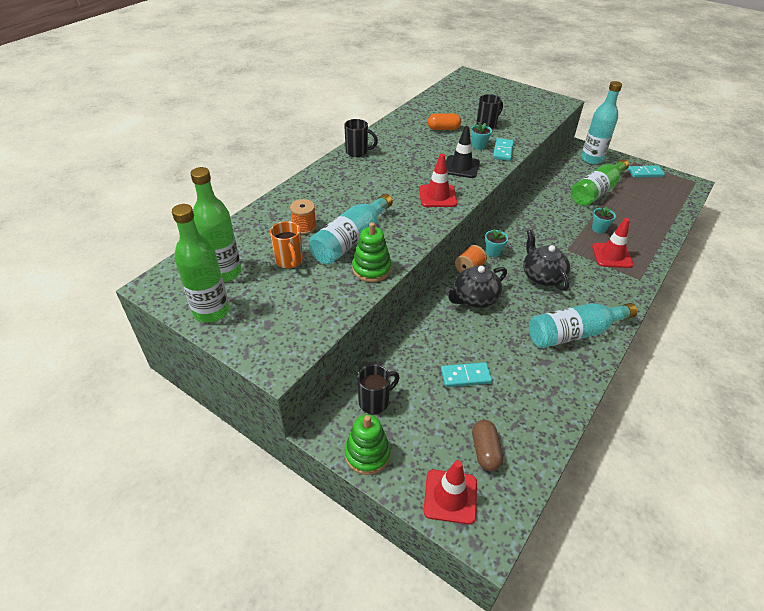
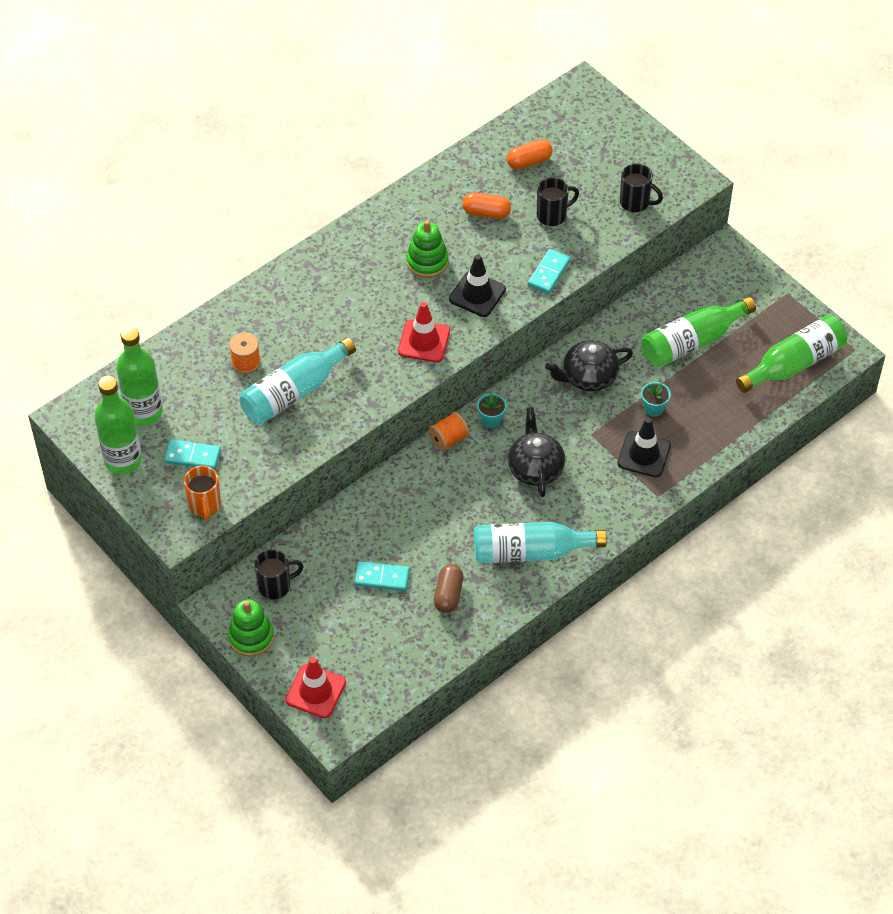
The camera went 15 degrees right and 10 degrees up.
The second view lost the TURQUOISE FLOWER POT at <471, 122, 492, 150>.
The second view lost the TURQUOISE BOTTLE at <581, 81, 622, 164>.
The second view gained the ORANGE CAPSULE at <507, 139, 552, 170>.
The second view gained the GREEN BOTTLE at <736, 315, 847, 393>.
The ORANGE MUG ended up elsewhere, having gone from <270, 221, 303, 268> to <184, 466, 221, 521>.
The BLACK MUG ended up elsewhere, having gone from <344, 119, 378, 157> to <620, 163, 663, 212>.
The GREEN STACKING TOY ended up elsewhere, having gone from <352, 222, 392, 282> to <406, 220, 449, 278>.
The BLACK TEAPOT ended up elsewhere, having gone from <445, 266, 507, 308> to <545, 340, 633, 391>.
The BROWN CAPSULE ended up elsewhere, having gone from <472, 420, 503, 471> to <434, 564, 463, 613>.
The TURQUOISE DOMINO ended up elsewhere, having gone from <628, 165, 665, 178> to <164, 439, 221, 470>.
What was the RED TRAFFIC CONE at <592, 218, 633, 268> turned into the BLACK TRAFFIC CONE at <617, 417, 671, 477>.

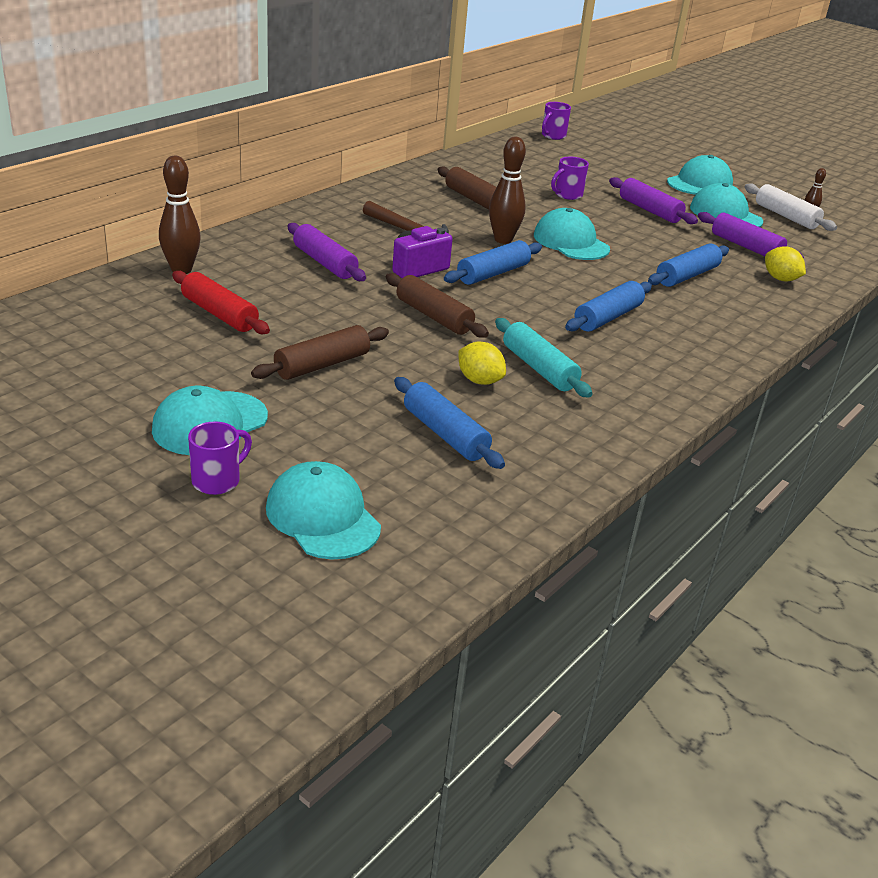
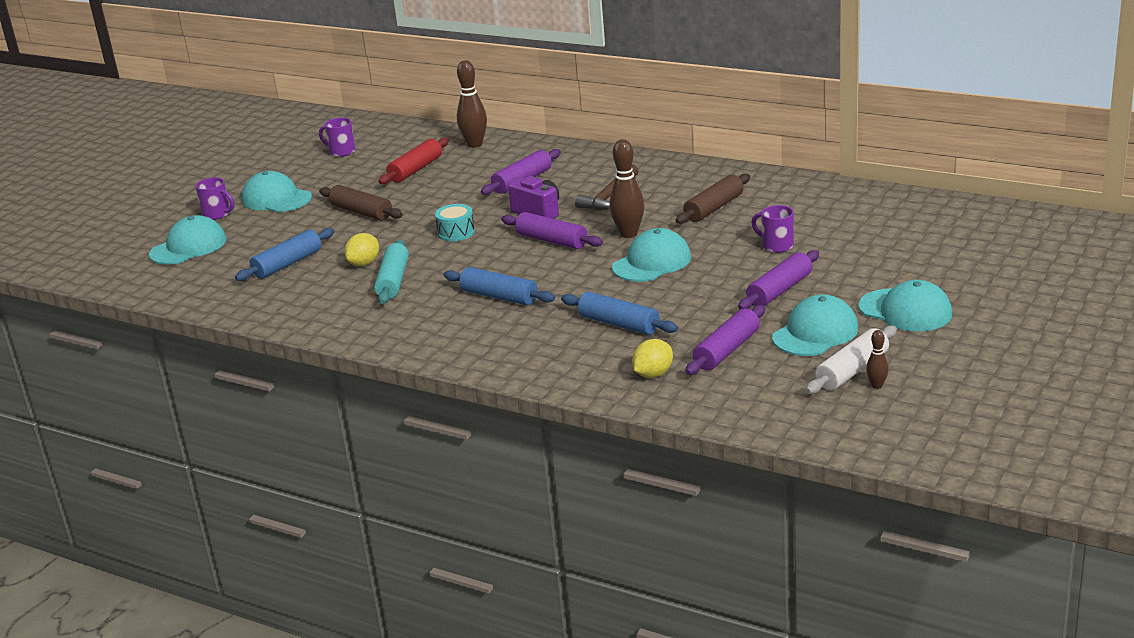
The camera went 85 degrees right and 5 degrees down.
The PURPLE MUG ended up elsewhere, having gone from <542, 102, 571, 140> to <319, 118, 355, 157>.
Where the BROWN ROLLING PIN stood at <386, 273, 489, 338>, the TURQUOISE DRUM came to stand at <435, 204, 475, 241>.
What was the BLUE ROLLING PIN at <444, 240, 542, 285> turned into the PURPLE ROLLING PIN at <501, 212, 603, 249>.
The TURQUOISE ROLLING PIN at <495, 318, 593, 398> ended up facing another way, 45 degrees counterclockwise from before.

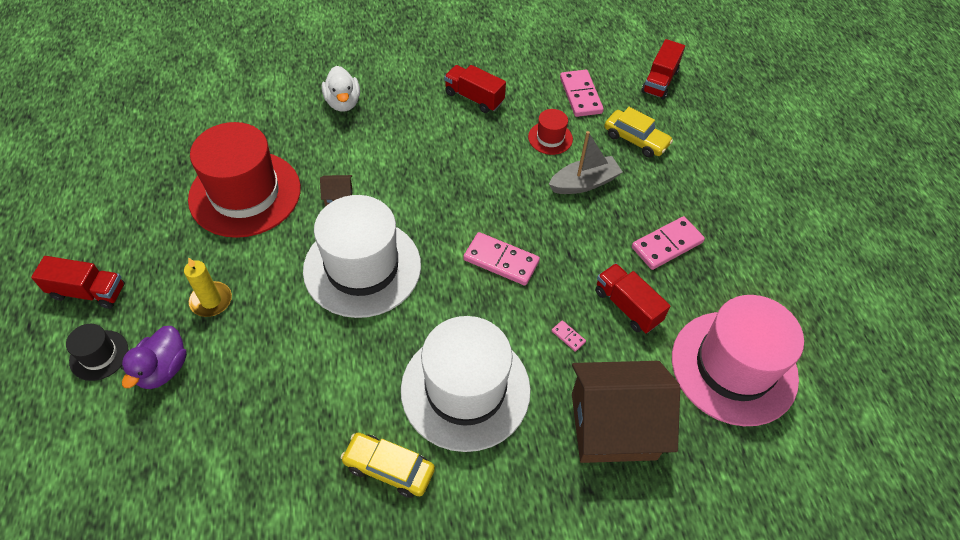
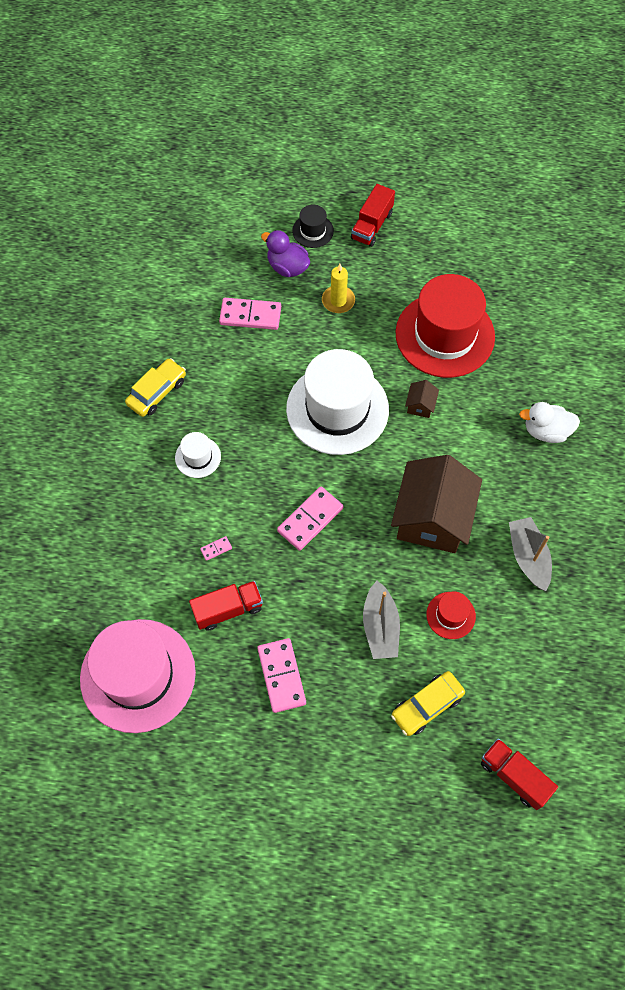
The camera went 110 degrees right and 10 degrees up.
The PINK DOMINO ended up elsewhere, having gone from <560, 70, 604, 117> to <219, 298, 281, 330>.
The BROWN HOUSE ended up elsewhere, having gone from <572, 361, 680, 463> to <391, 455, 482, 553>.
Where the RED TRUCK stood at <444, 65, 506, 113>, the GREY BOAT came to stand at <509, 517, 552, 591>.
The size of the WHITE HAT at <401, 316, 531, 452> changed by a factor of 0.44.

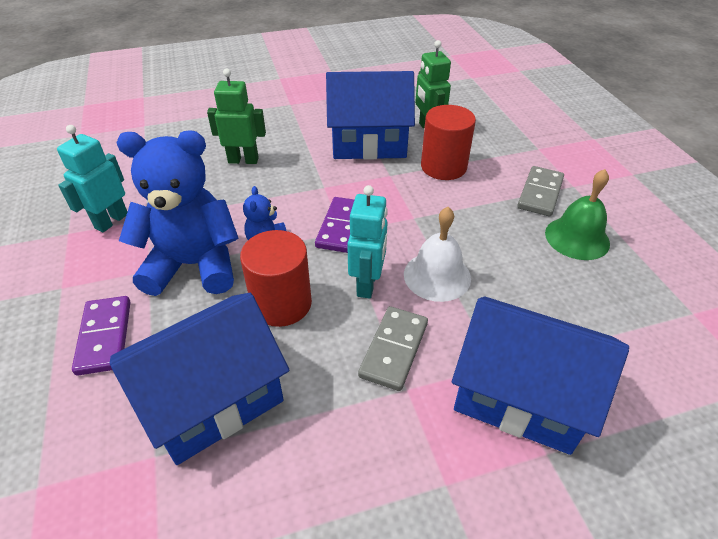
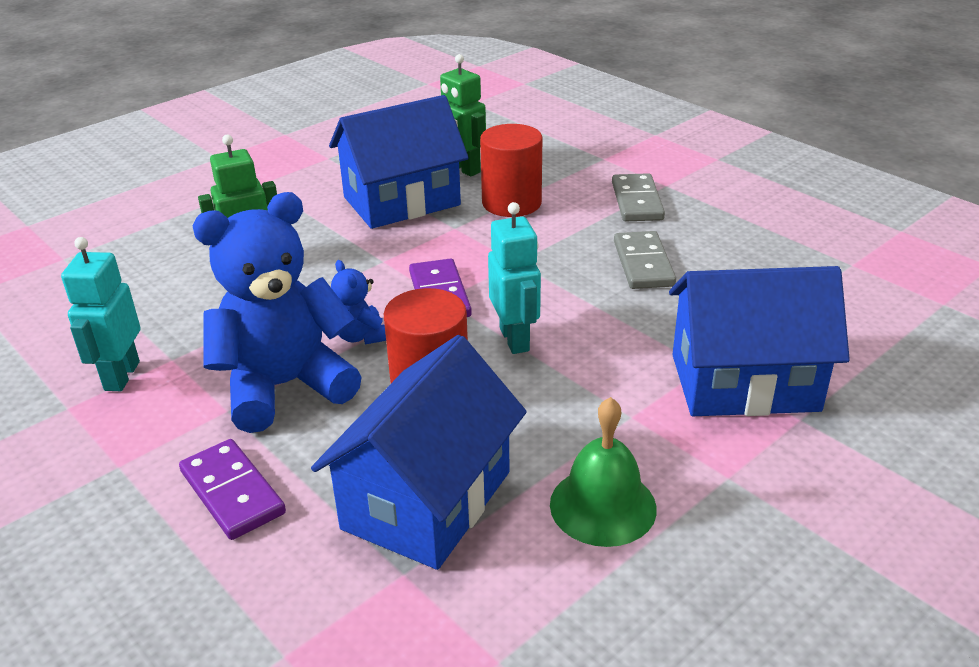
The camera went 25 degrees left and 10 degrees down.
The second view lost the WHITE BELL at <404, 207, 471, 302>.
The GREY DOMINO ended up elsewhere, having gone from <358, 306, 428, 391> to <614, 231, 676, 289>.
The GREEN BELL ended up elsewhere, having gone from <545, 169, 610, 260> to <550, 397, 657, 547>.

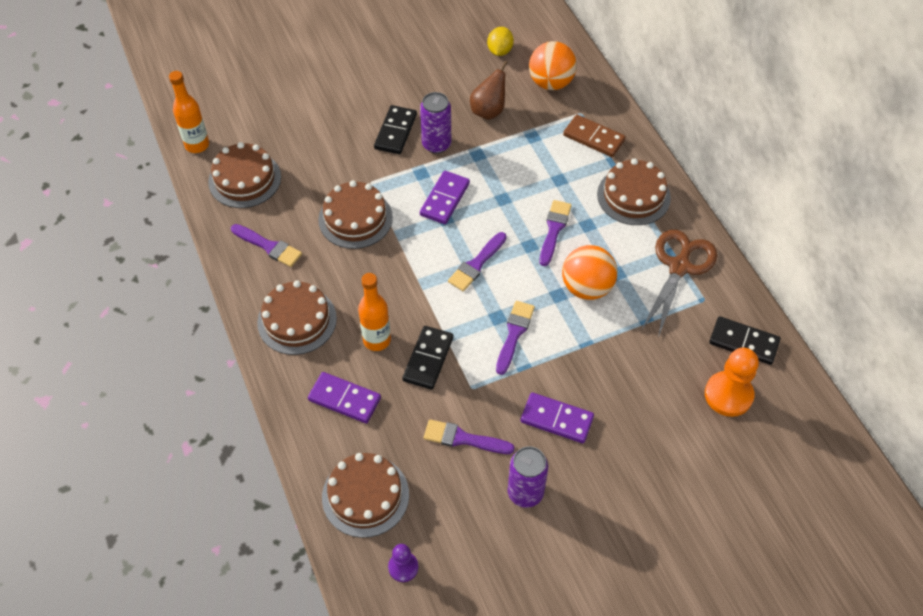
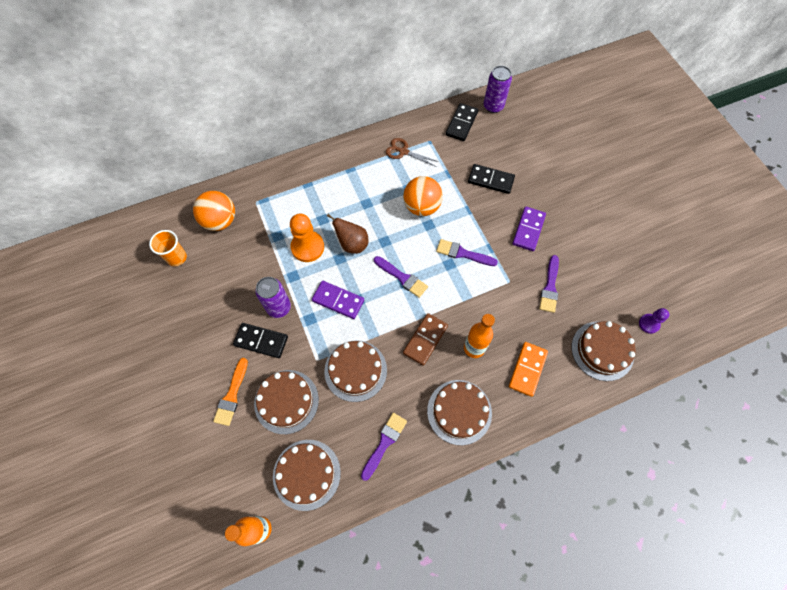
The camera went 90 degrees left and 10 degrees up.
The second view lost the PURPLE BRUSH at <540, 200, 572, 266>.
The second view gained the ORANGE BRUSH at <213, 358, 248, 426>.
The BLACK DOMINO ended up elsewhere, having gone from <402, 326, 453, 390> to <468, 164, 515, 194>.
The BROWN PEAR ended up elsewhere, having gone from <470, 61, 508, 120> to <327, 214, 368, 254>.
The PURPLE CAN ended up elsewhere, having gone from <508, 446, 548, 508> to <484, 66, 512, 113>.
The BROWN DOMINO ended up elsewhere, having gone from <563, 115, 626, 157> to <403, 313, 448, 366>.
The BROWN CAKE ended up elsewhere, having gone from <597, 158, 671, 225> to <254, 370, 319, 434>.
The ORANGE PAWN ended up elsewhere, having gone from <705, 348, 759, 417> to <290, 214, 324, 262>.
Where the YELLOW LEMON stood at <487, 27, 514, 56>, the ORANGE CUP came to stand at <149, 230, 187, 266>.
What was the PURPLE DOMINO at <308, 372, 381, 424> turned into the ORANGE DOMINO at <509, 342, 548, 397>.
The size of the BROWN SCISSORS at <641, 229, 717, 337> changed by a factor of 0.60.

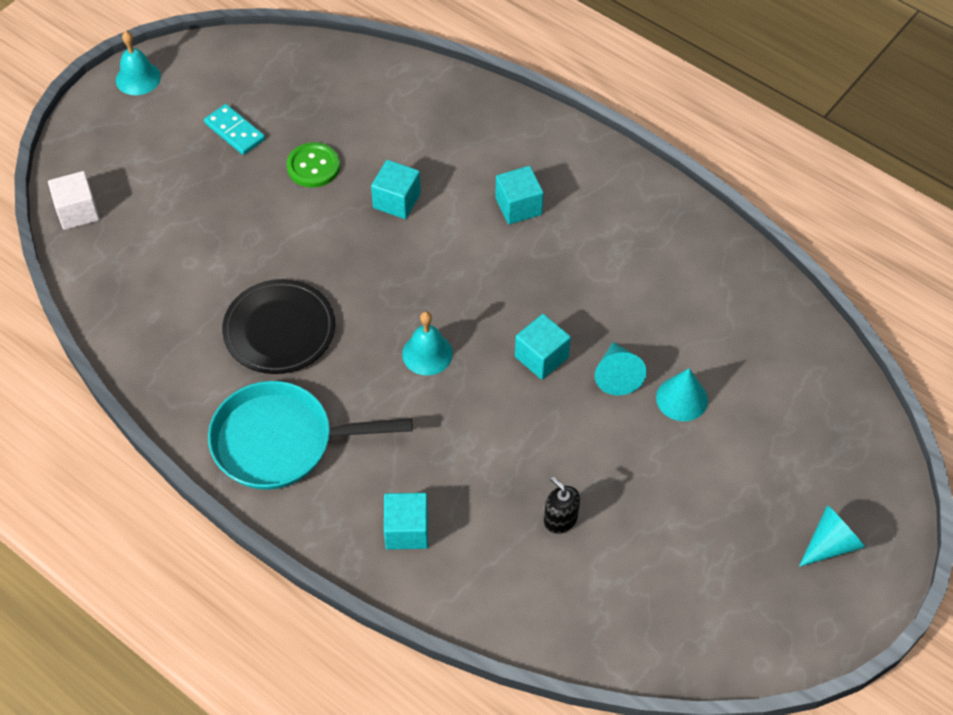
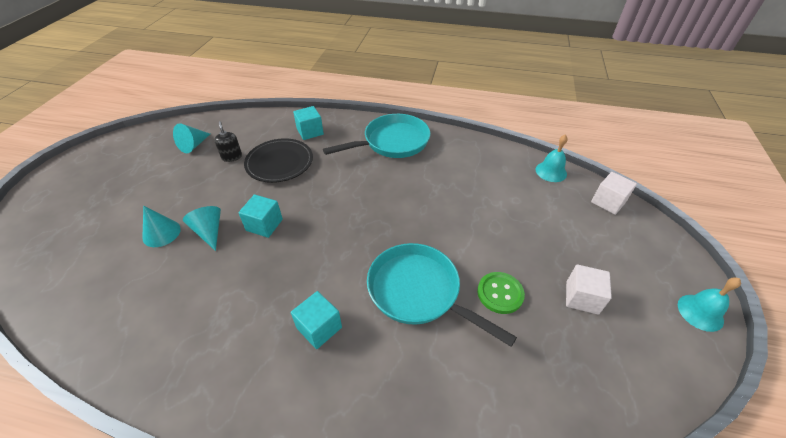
The camera went 155 degrees right and 10 degrees down.
The BLACK PLATE ended up elsewhere, having gone from <222, 279, 335, 374> to <244, 138, 313, 183>.
The TURQUOISE BELL ended up elsewhere, having gone from <402, 311, 453, 375> to <536, 134, 568, 182>.
The TURQUOISE CONE ended up elsewhere, having gone from <799, 505, 865, 567> to <173, 123, 210, 153>.
Where the TURQUOISE DOMINO stood at <204, 104, 265, 155>, the WHITE CUBE came to stand at <566, 264, 612, 315>.
Where the TURQUOISE CUBE stood at <371, 160, 421, 219>, the TURQUOISE PAN came to stand at <367, 243, 517, 347>.
The BLACK SOAP DISPENSER at <544, 477, 580, 534> ended up facing another way, 135 degrees counterclockwise from before.

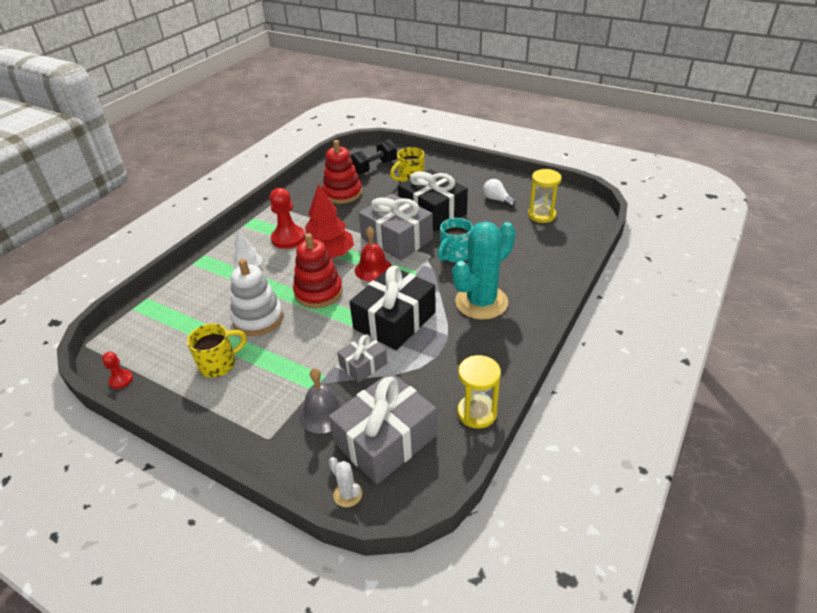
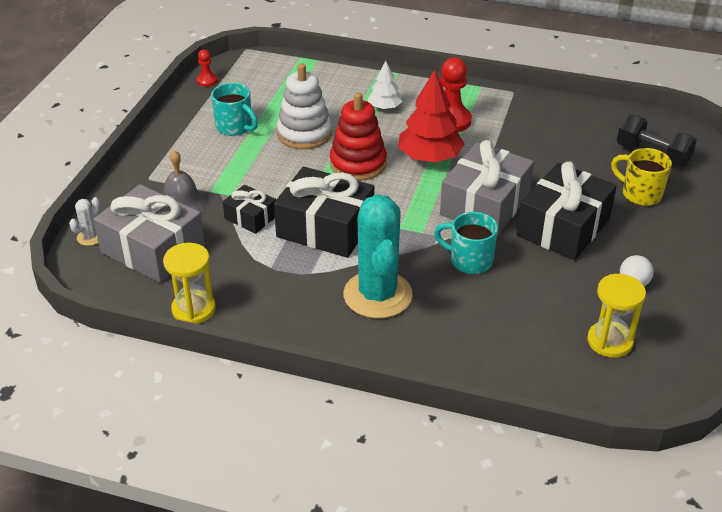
The camera went 75 degrees right and 0 degrees up.
The second view lost the RED STACKING TOY at <322, 140, 362, 204>.
The second view lost the RED BELL at <355, 226, 392, 282>.
What was the YELLOW MUG at <187, 323, 247, 378> turned into the TURQUOISE MUG at <211, 83, 258, 136>.
What was the GREY GIFT at <337, 334, 387, 383> turned into the BLACK GIFT at <223, 185, 276, 234>.
The TURQUOISE CACTUS at <452, 222, 516, 320> ended up facing another way, 45 degrees clockwise from before.

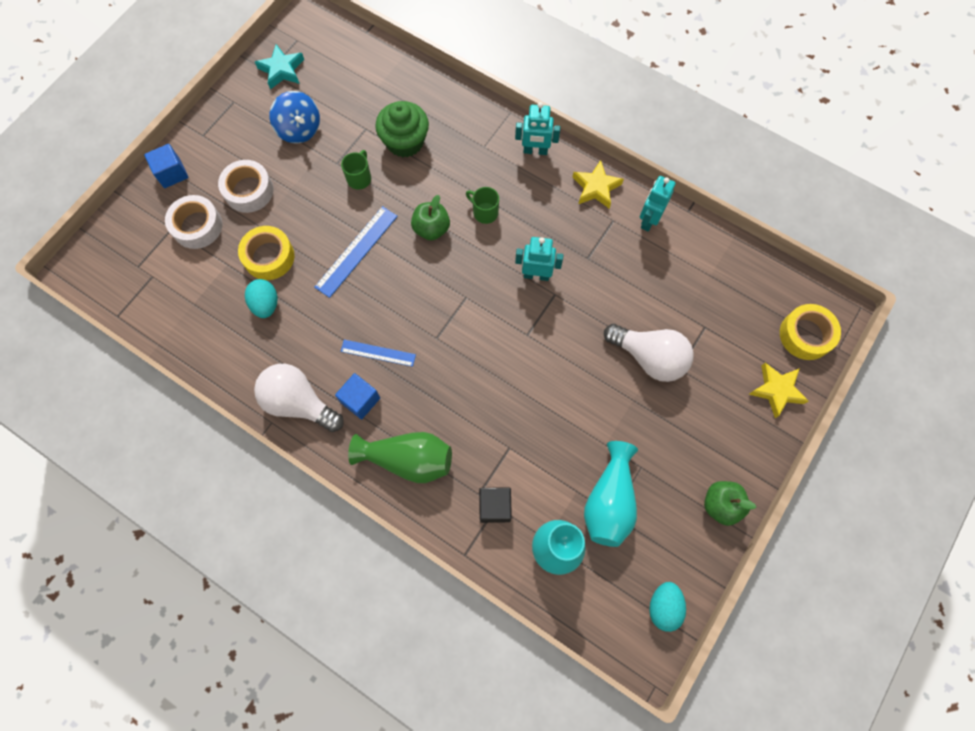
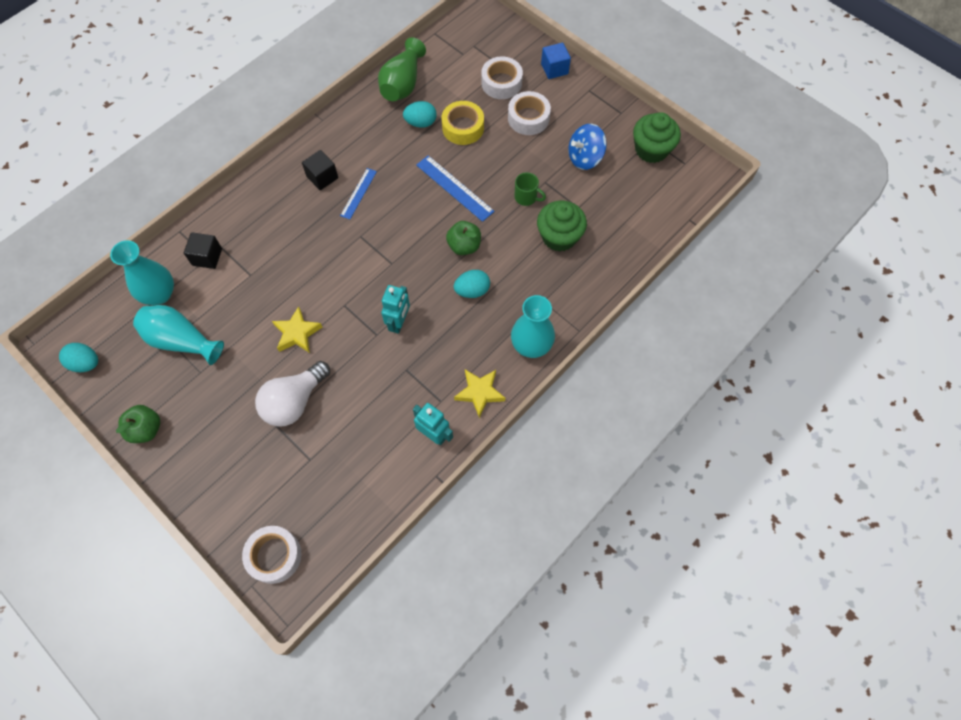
The camera went 100 degrees right and 5 degrees down.
The second view lost the WHITE LIGHT BULB at <254, 364, 344, 432>.
The GREEN VASE ended up elsewhere, having gone from <348, 432, 452, 483> to <378, 37, 426, 101>.
The YELLOW STAR ended up elsewhere, having gone from <749, 363, 808, 418> to <272, 306, 322, 353>.
Where the TURQUOISE STAR stood at <255, 44, 304, 89>, the GREEN CUPCAKE came to stand at <633, 112, 681, 163>.
Where the GREEN MUG stood at <466, 187, 499, 224>, the TURQUOISE EGG came to stand at <454, 270, 490, 298>.
Where the TURQUOISE ROBOT stood at <515, 102, 560, 155>, the TURQUOISE VASE came to stand at <511, 295, 555, 358>.
What was the BLUE CUBE at <335, 373, 380, 419> turned into the BLACK CUBE at <302, 150, 338, 190>.
What was the YELLOW TAPE at <780, 304, 841, 360> turned into the WHITE TAPE at <242, 526, 301, 584>.

